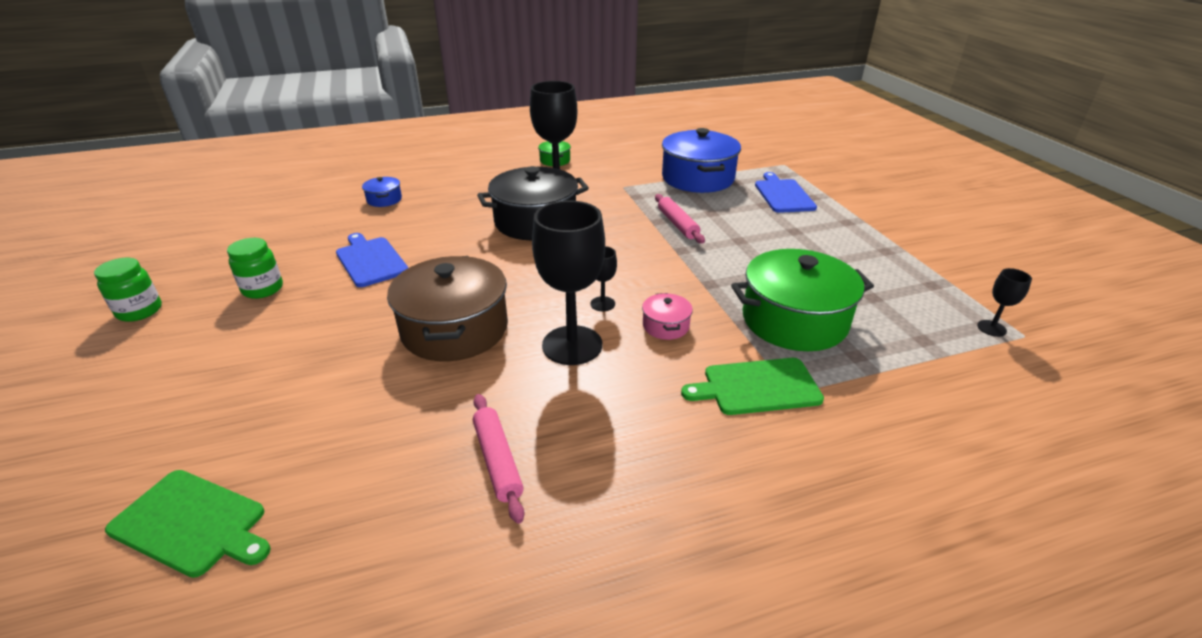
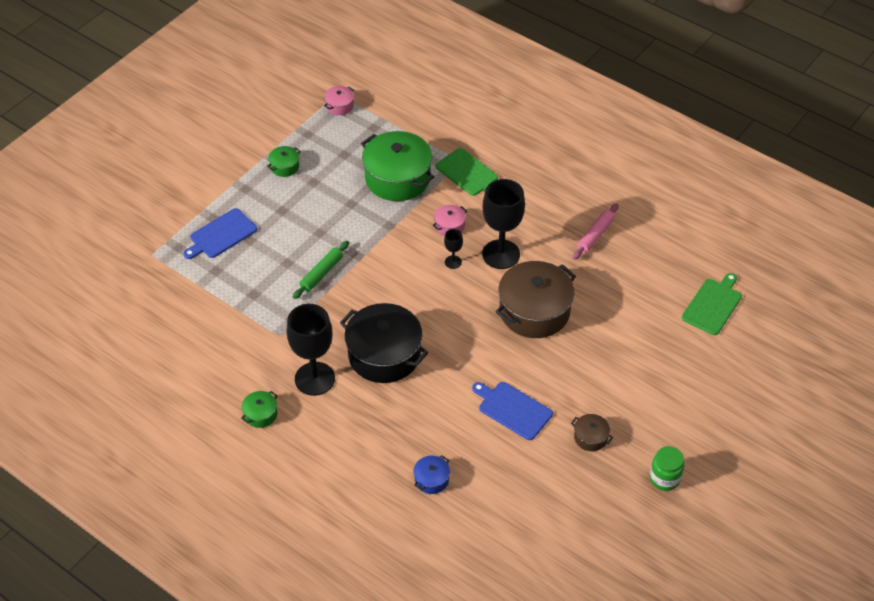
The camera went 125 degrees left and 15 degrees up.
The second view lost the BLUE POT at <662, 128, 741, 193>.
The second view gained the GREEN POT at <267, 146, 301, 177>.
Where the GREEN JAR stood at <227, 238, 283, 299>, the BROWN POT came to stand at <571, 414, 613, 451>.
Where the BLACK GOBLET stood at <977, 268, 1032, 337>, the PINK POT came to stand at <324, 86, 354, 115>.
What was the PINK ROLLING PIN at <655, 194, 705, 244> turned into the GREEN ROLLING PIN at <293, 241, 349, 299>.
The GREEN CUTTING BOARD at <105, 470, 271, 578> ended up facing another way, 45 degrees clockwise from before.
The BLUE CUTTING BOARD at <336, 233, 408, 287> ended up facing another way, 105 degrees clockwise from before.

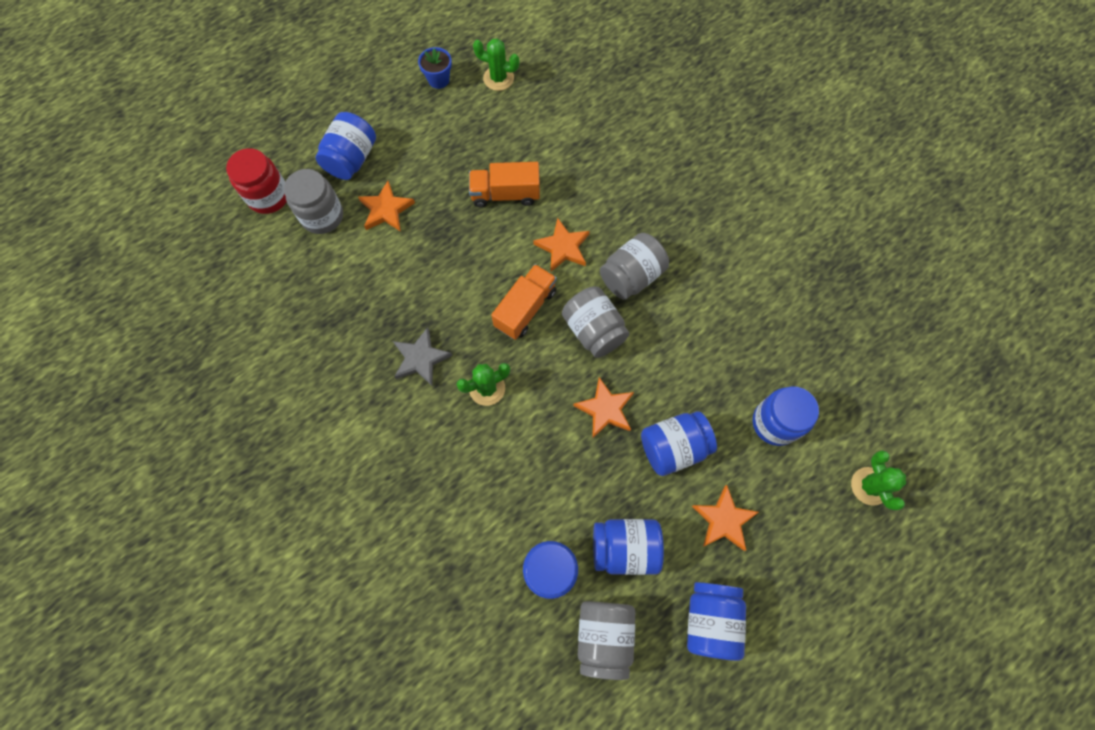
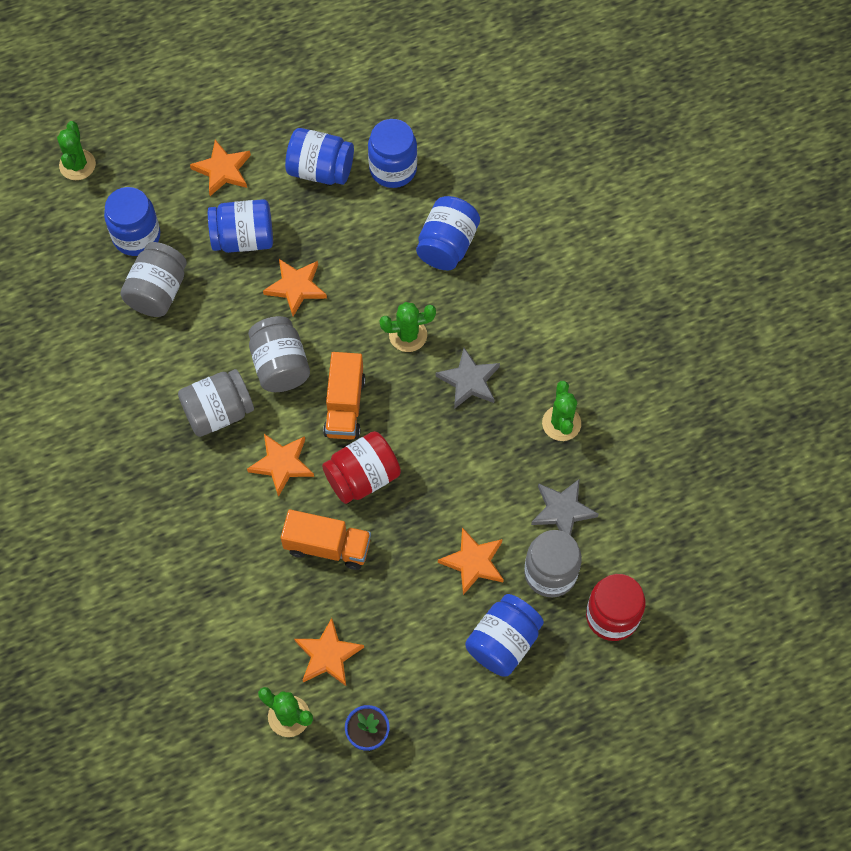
The camera went 165 degrees left and 5 degrees down.
The second view gained the ORANGE STAR at <294, 618, 364, 686>.
The second view gained the RED JAR at <322, 431, 401, 504>.
The second view gained the GREY STAR at <531, 479, 599, 536>.
The second view gained the GREEN CACTUS at <542, 381, 581, 441>.
The GREY JAR ended up elsewhere, having gone from <578, 601, 635, 680> to <120, 242, 187, 317>.
The BLUE JAR ended up elsewhere, having gone from <687, 582, 746, 661> to <416, 196, 480, 270>.
The ORANGE TRUCK at <491, 264, 557, 340> ended up facing another way, 45 degrees counterclockwise from before.

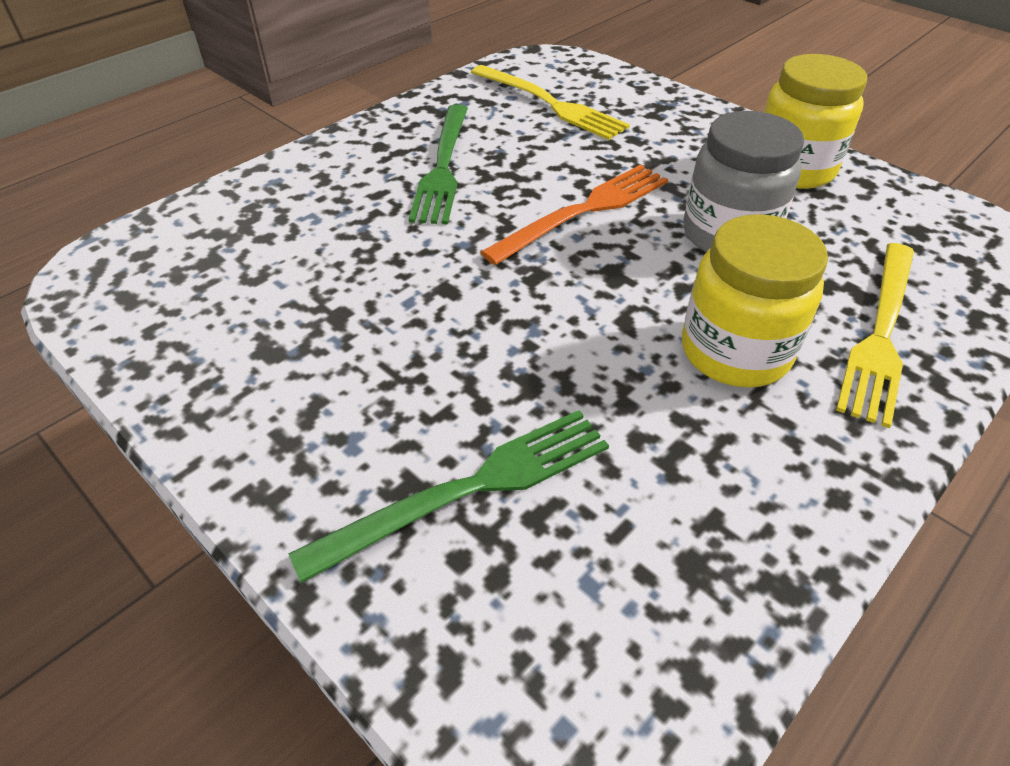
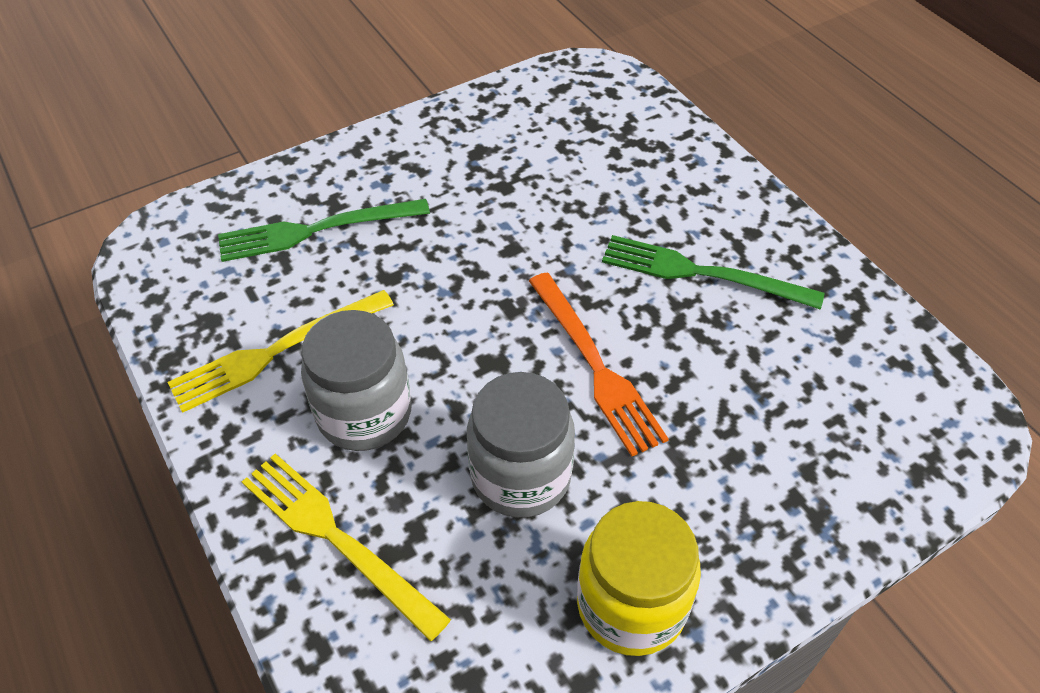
The camera went 105 degrees right and 5 degrees up.
The YELLOW FORK ended up elsewhere, having gone from <471, 65, 630, 140> to <168, 290, 394, 413>.
What was the YELLOW JAR at <682, 214, 828, 388> turned into the GREY JAR at <301, 310, 411, 451>.
The GREEN FORK at <289, 410, 609, 583> ended up facing another way, 90 degrees clockwise from before.

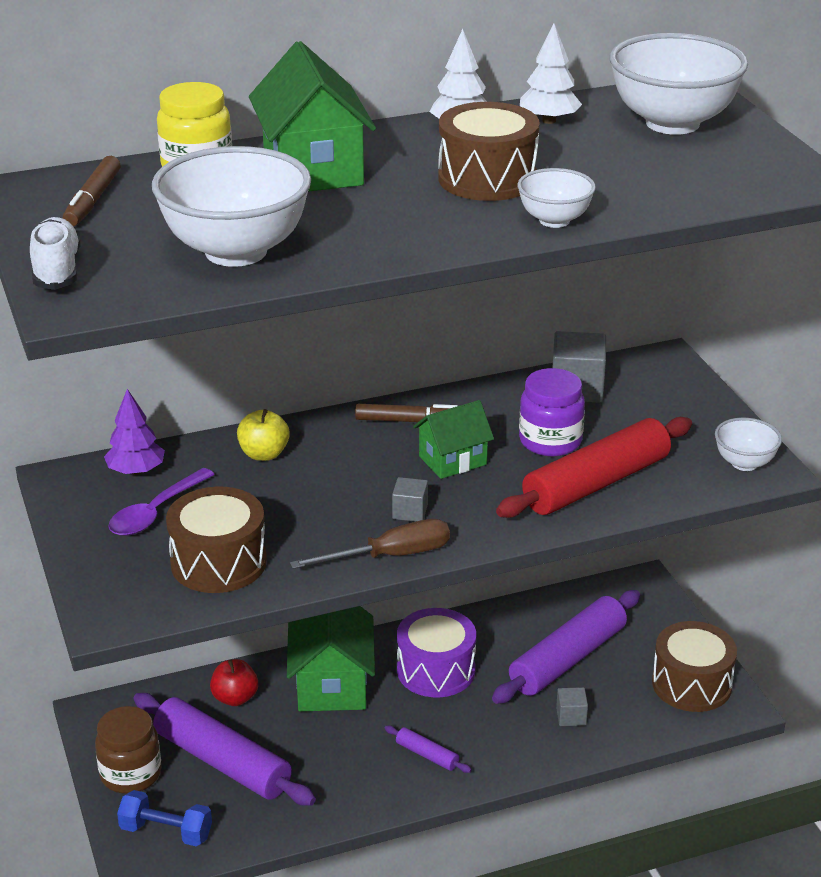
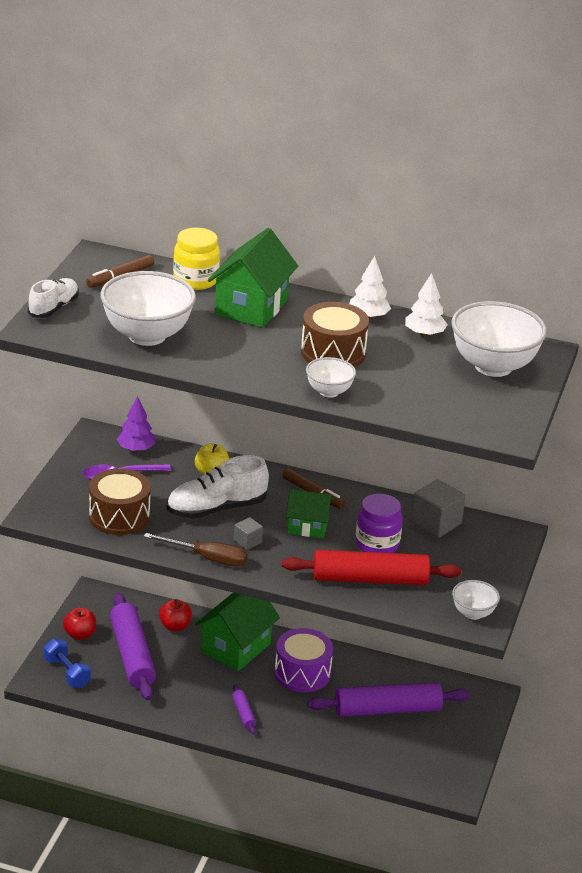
The camera went 35 degrees right and 0 degrees up.
The second view lost the GREY CUBE at <556, 687, 588, 726>.
The second view lost the BROWN DRUM at <652, 621, 737, 712>.
The second view gained the WHITE SHOE at <167, 455, 269, 519>.
Where the BROWN JAR stood at <95, 706, 161, 794>, the RED APPLE came to stand at <63, 607, 96, 640>.

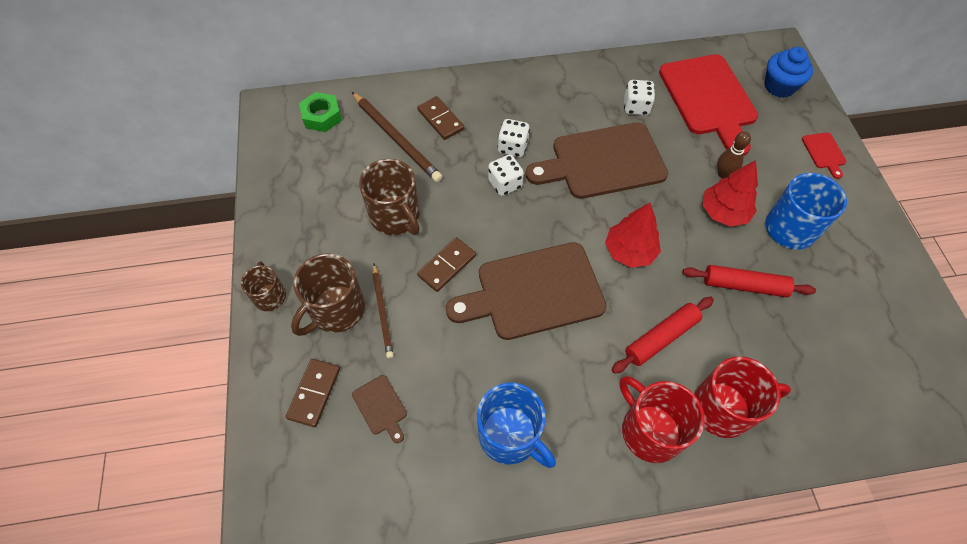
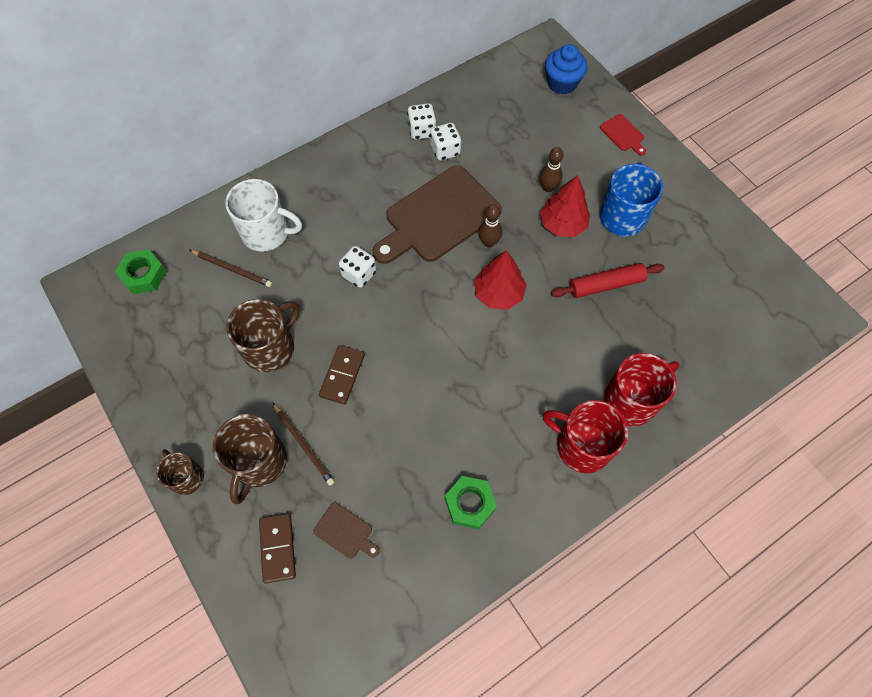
The camera went 25 degrees left and 5 degrees up.
The second view lost the BROWN CUTTING BOARD at <446, 242, 607, 340>.
The second view lost the RED ROLLING PIN at <612, 297, 714, 374>.
The second view lost the RED CUTTING BOARD at <659, 54, 758, 156>.
The second view gained the BROWN BOWLING PIN at <479, 205, 502, 247>.
The WHITE DICE ended up elsewhere, having gone from <498, 119, 530, 157> to <407, 103, 436, 140>.
Where the BROWN DOMINO stood at <417, 96, 464, 140>, the WHITE MUG came to stand at <225, 179, 302, 252>.
Where the BLUE MUG stood at <477, 383, 556, 468>, the GREEN NUT came to stand at <445, 476, 497, 529>.
The BROWN MUG at <359, 159, 420, 235> ended up facing another way, 75 degrees counterclockwise from before.
The size of the BROWN PENCIL at <352, 92, 443, 182> changed by a factor of 0.62.

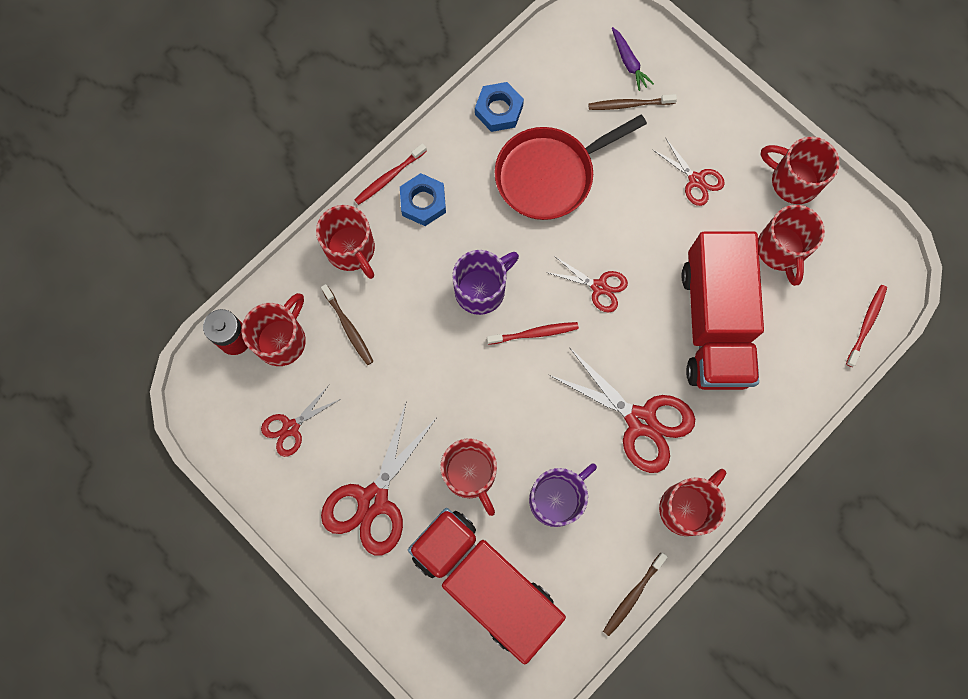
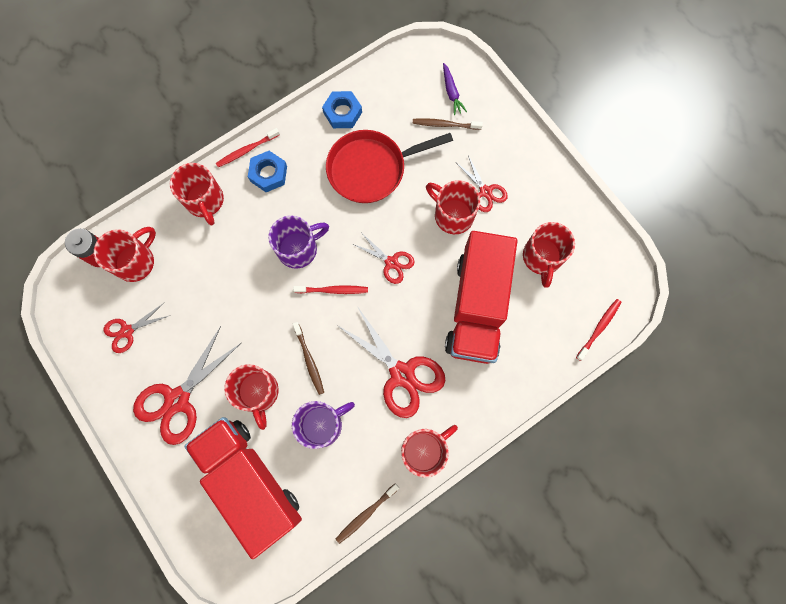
The camera went 10 degrees right and 0 degrees up.
The BROWN TOOTHBRUSH ended up elsewhere, having gone from <321, 284, 374, 365> to <293, 322, 324, 395>.
The RED MUG ended up elsewhere, having gone from <761, 137, 840, 204> to <426, 180, 480, 234>.

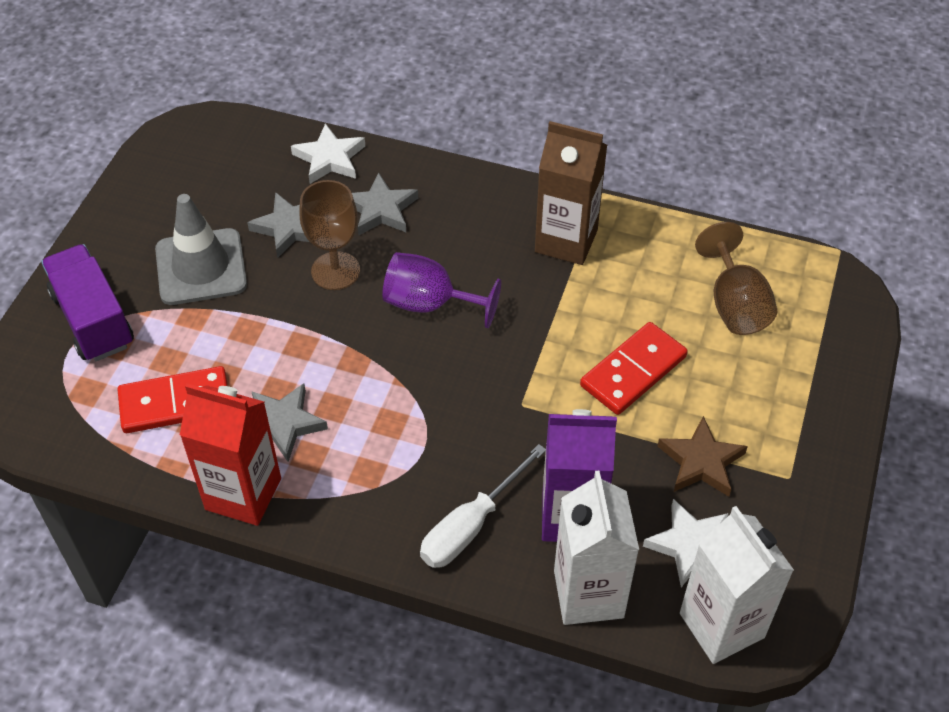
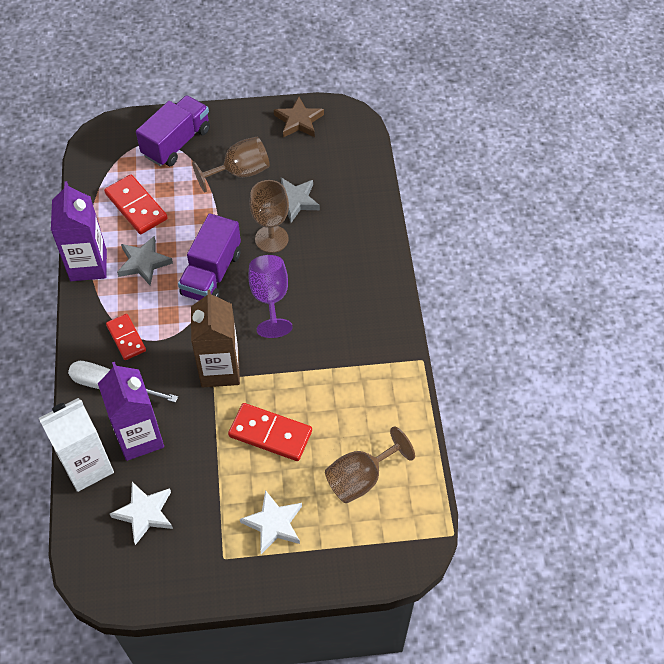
The camera went 65 degrees right and 5 degrees up.
The second view lost the GREY STAR at <352, 172, 418, 235>.
The second view lost the WHITE CARTON at <680, 506, 794, 664>.
The second view gained the RED DOMINO at <106, 314, 146, 360>.
The second view gained the PURPLE TRUCK at <178, 213, 241, 301>.
The WHITE STAR ended up elsewhere, having gone from <291, 123, 365, 184> to <240, 490, 302, 554>.
The BROWN CARTON ended up elsewhere, having gone from <535, 121, 607, 265> to <191, 290, 240, 387>.
The BROWN STAR ended up elsewhere, having gone from <658, 416, 748, 496> to <274, 97, 324, 137>.
Where the GREY TRAFFIC CONE stood at <155, 194, 247, 305>, the BROWN GOBLET came to stand at <192, 137, 270, 192>.
What was the RED CARTON at <180, 383, 281, 526> turned into the PURPLE CARTON at <51, 181, 107, 281>.

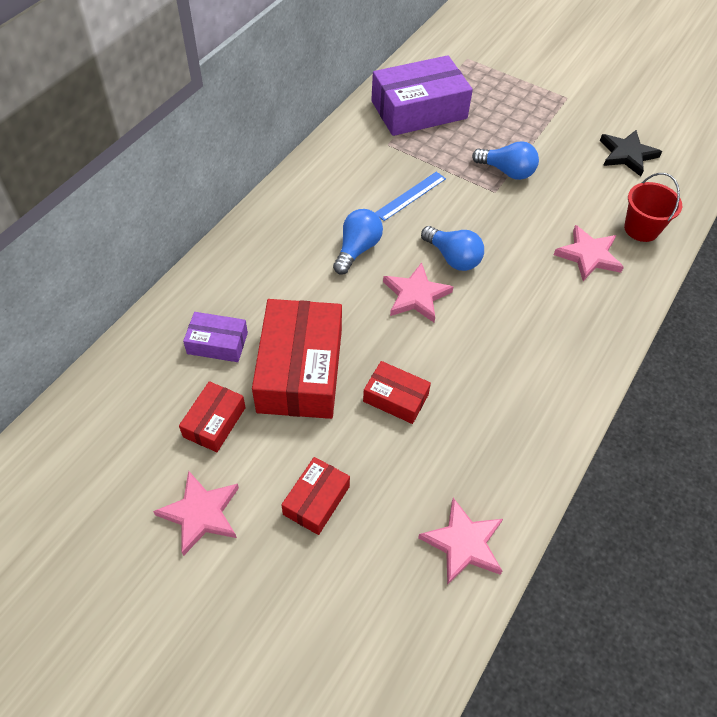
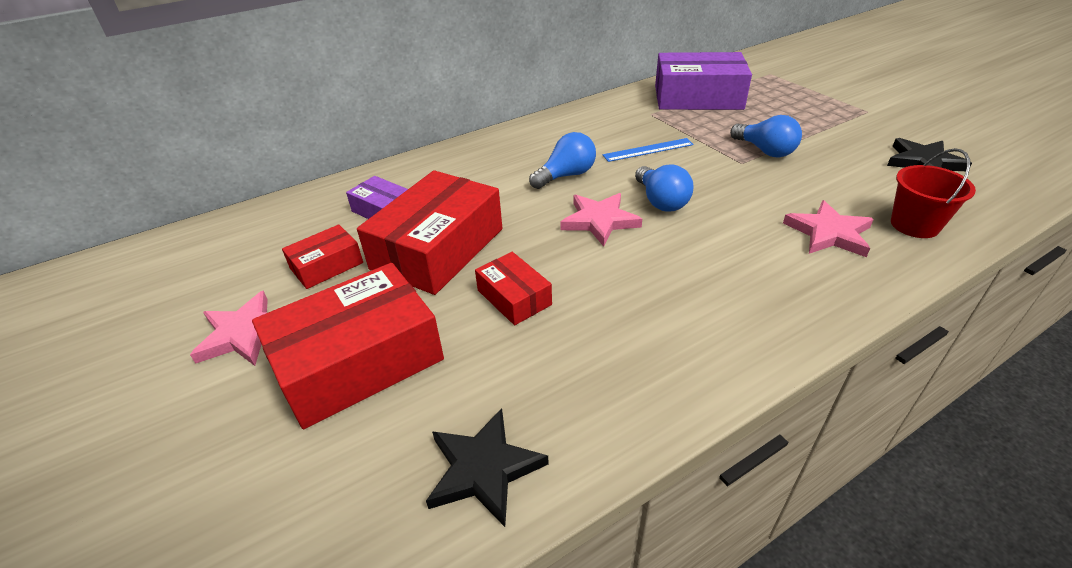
The camera went 30 degrees right and 15 degrees down.
What was the PINK STAR at <418, 498, 503, 585> turned into the BLACK STAR at <426, 408, 549, 527>.
The size of the RED BOX at <281, 457, 350, 535> changed by a factor of 1.97.

